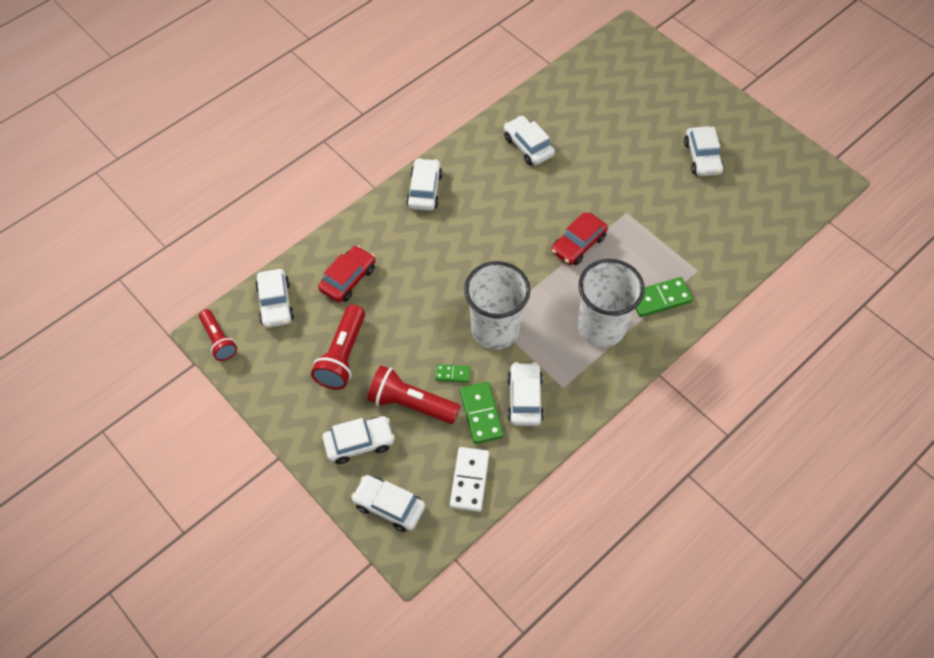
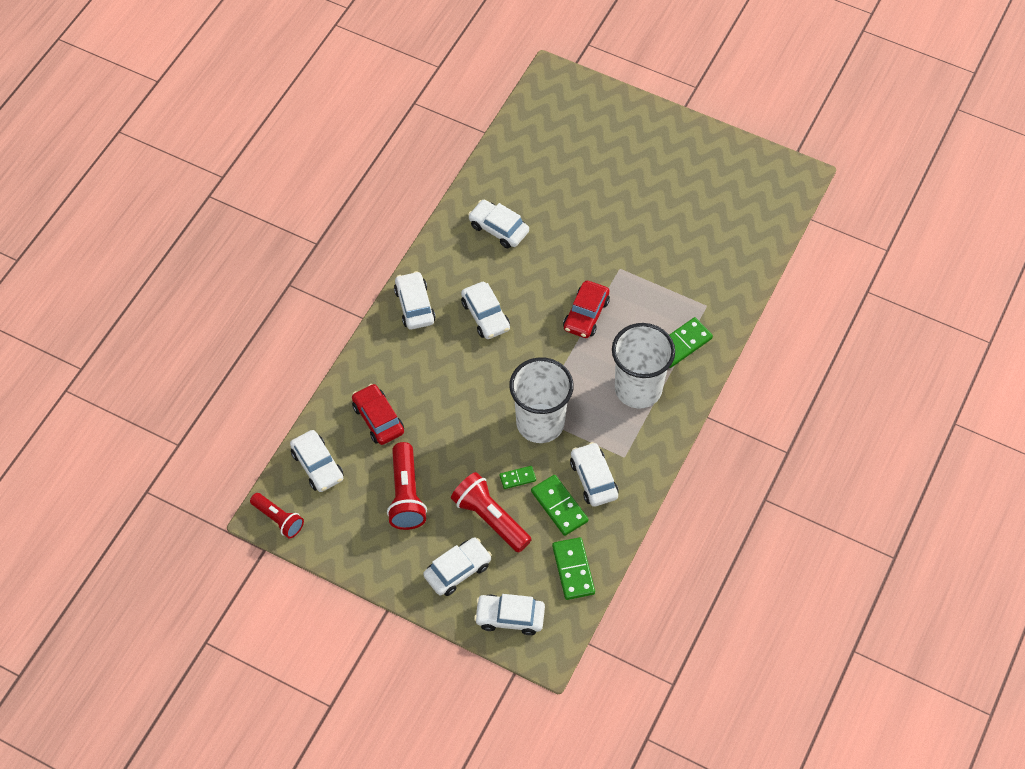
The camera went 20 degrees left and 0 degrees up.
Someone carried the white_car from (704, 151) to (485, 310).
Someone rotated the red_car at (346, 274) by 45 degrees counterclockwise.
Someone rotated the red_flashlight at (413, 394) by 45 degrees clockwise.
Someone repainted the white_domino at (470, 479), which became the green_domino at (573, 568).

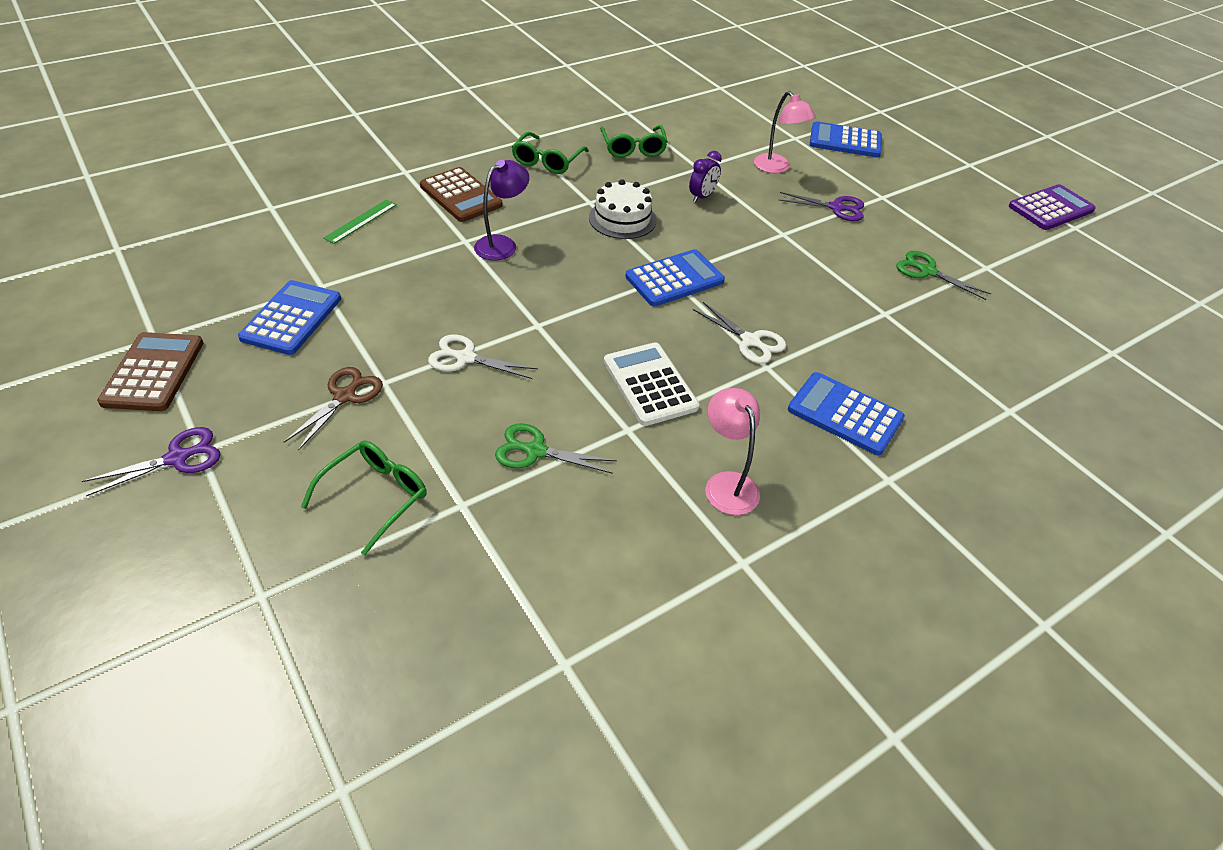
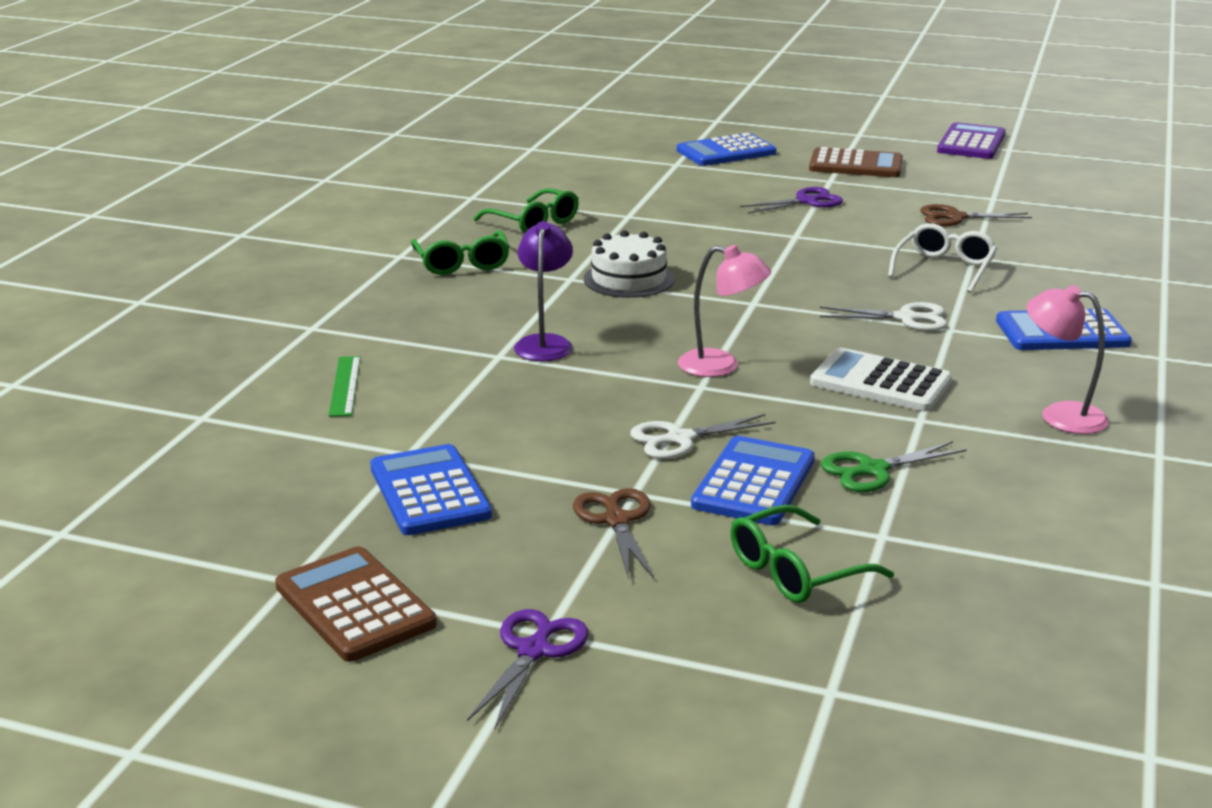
The camera went 35 degrees left and 20 degrees down.
Someone carried the pink_lamp from (784, 132) to (724, 311).
Someone took away the purple_clock at (705, 177).
Someone carried the brown_calculator from (461, 194) to (856, 162).
Someone carried the blue_calculator from (675, 277) to (753, 480).
Someone repainted the green_scissors at (944, 275), which became the brown_scissors at (976, 215).
Someone rotated the green_glasses at (364, 498) by 120 degrees counterclockwise.
Someone put down the white_glasses at (942, 258).

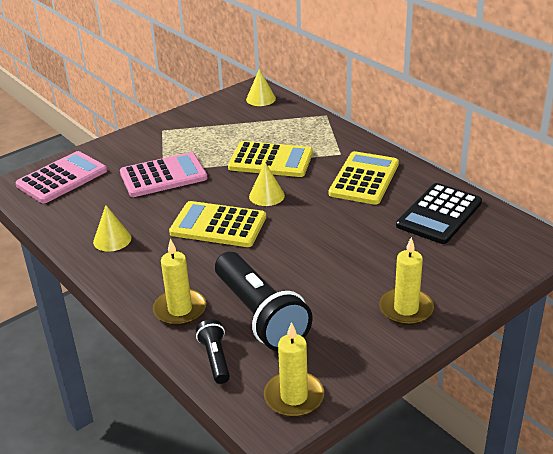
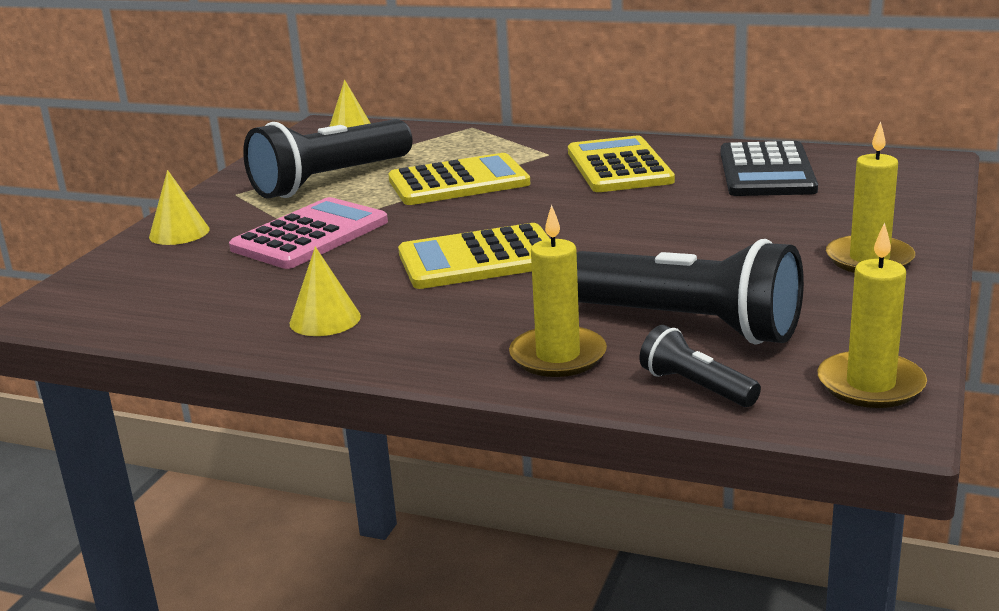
The camera went 30 degrees left and 10 degrees down.
Someone took away the pink_calculator at (61, 177).
Someone carried the yellow_cone from (267, 184) to (179, 207).
Someone put down the black_flashlight at (328, 159).

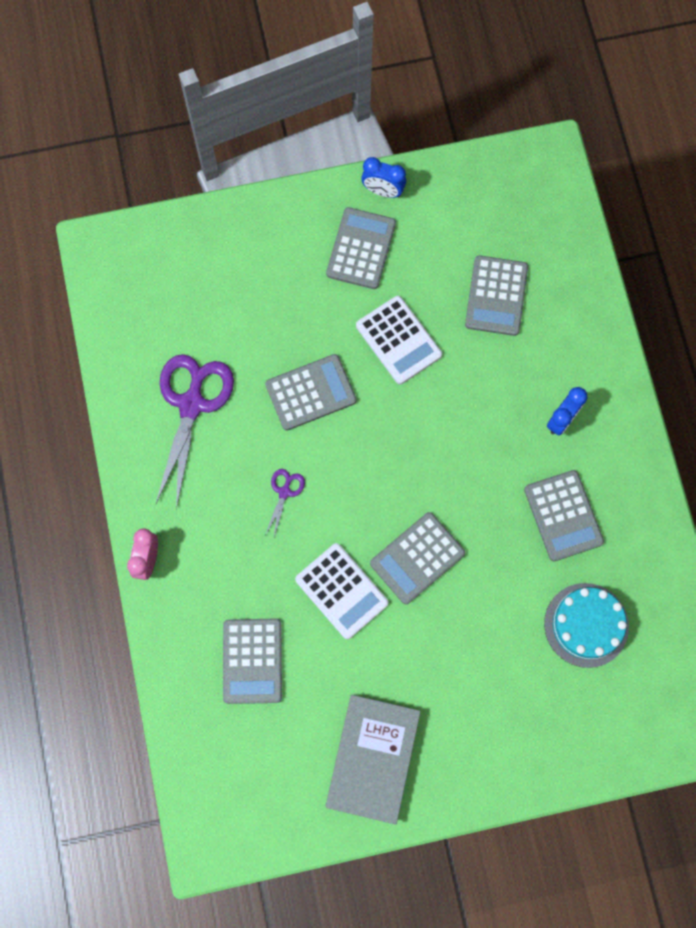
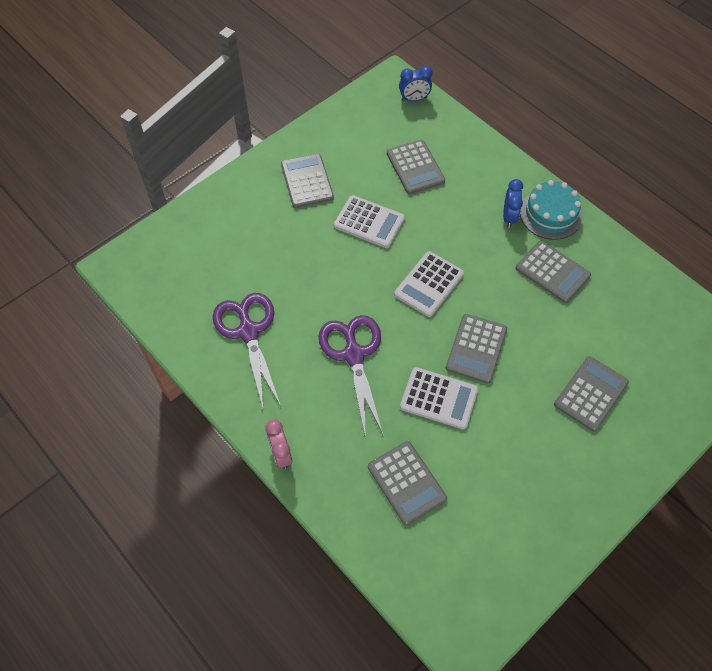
The camera went 30 degrees left and 15 degrees down.
Someone carried the blue_clock from (383, 177) to (416, 83).
Someone carried the grey_calculator from (311, 392) to (591, 394).
Someone scaled the purple_scissors at (285, 503) by 2.23.
Someone carried the turquoise_cake from (586, 625) to (551, 210).
Someone took away the grey_book at (373, 760).
Someone put down the white_calculator at (429, 284).

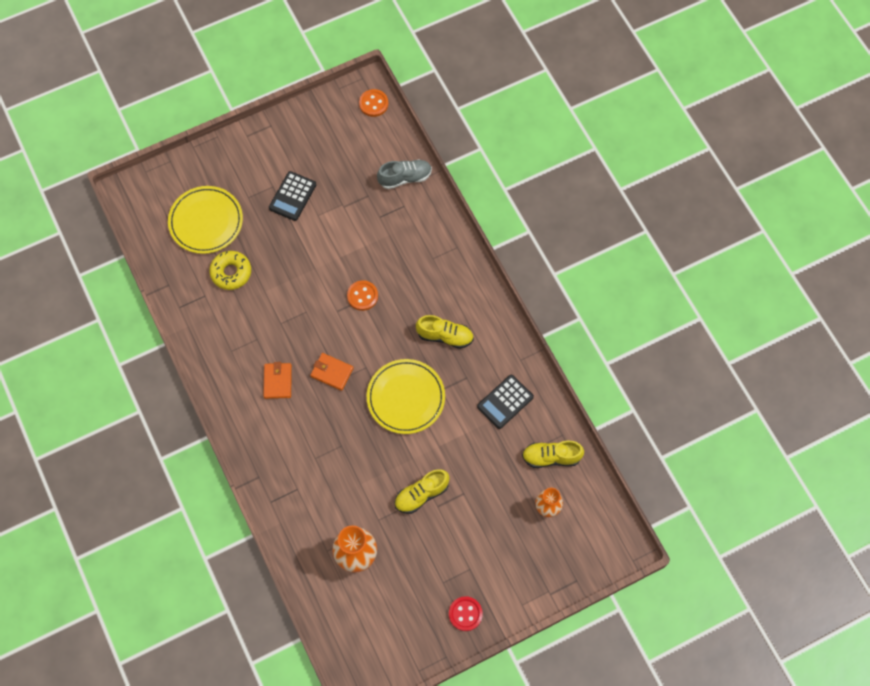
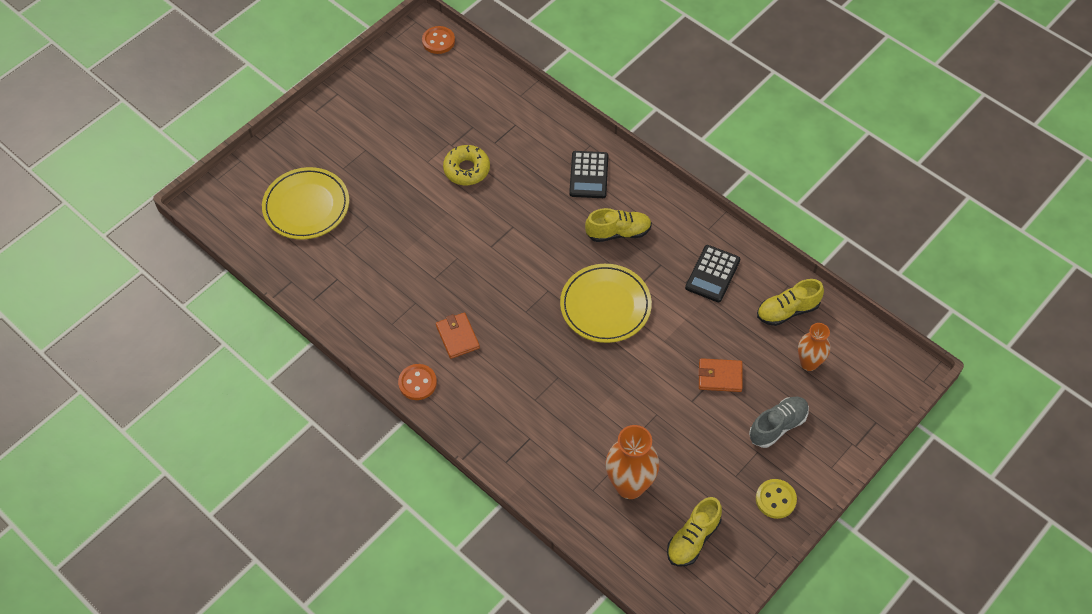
The camera went 20 degrees left and 10 degrees down.
Someone carried the grey_shoe from (404, 174) to (779, 422).
Someone carried the black_calculator from (292, 196) to (588, 174).
Someone carried the yellow_donut from (230, 270) to (466, 165).
Someone carried the orange_button from (362, 295) to (417, 382).
Someone carried the orange_wallet from (332, 372) to (720, 375).
Someone carried the yellow_shoe from (421, 491) to (694, 531).
Someone repainted the red_button at (466, 613), which became the yellow_button at (776, 499).

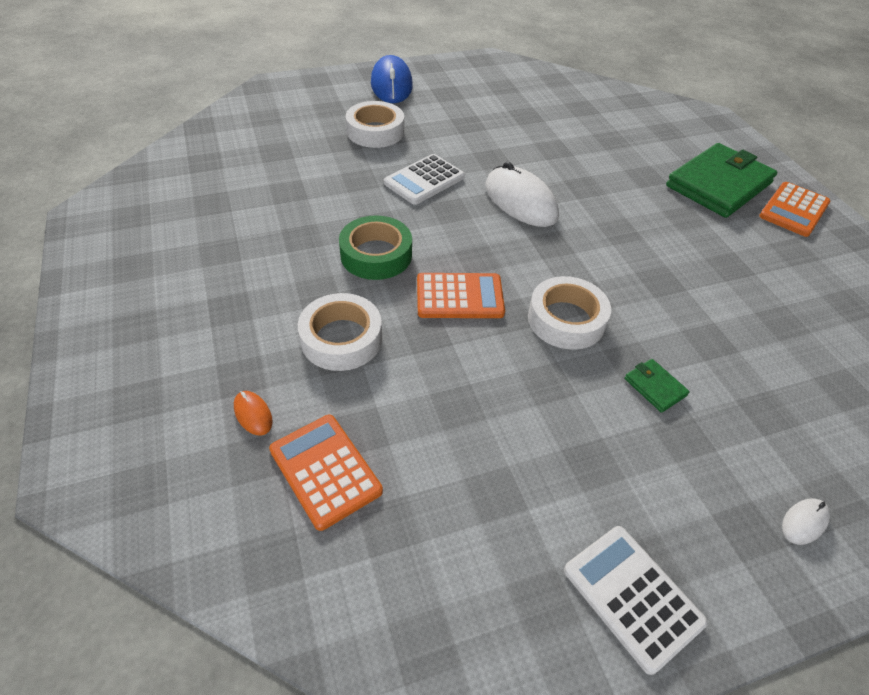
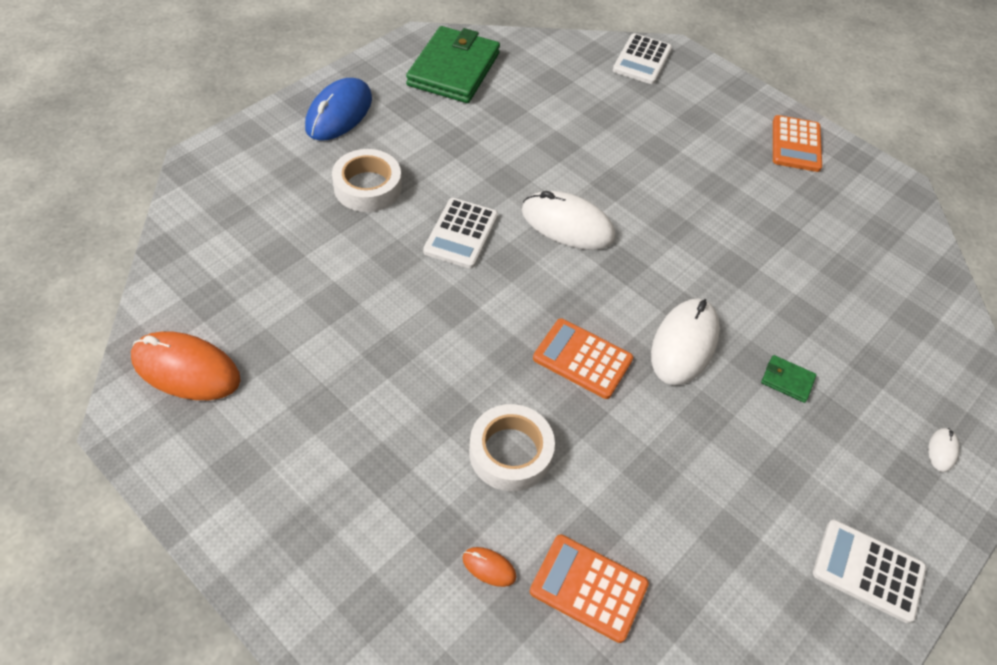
The camera went 30 degrees left and 5 degrees up.
Someone rotated the blue_mouse at (392, 79) by 60 degrees clockwise.
Someone carried the green_wallet from (721, 180) to (453, 64).
Someone took away the green_tape at (375, 247).
Someone rotated the orange_calculator at (461, 295) by 120 degrees counterclockwise.
Someone swapped the white_tape at (569, 313) for the white_mouse at (685, 341).
Someone put down the white_calculator at (642, 58).
Someone put down the orange_mouse at (186, 365).

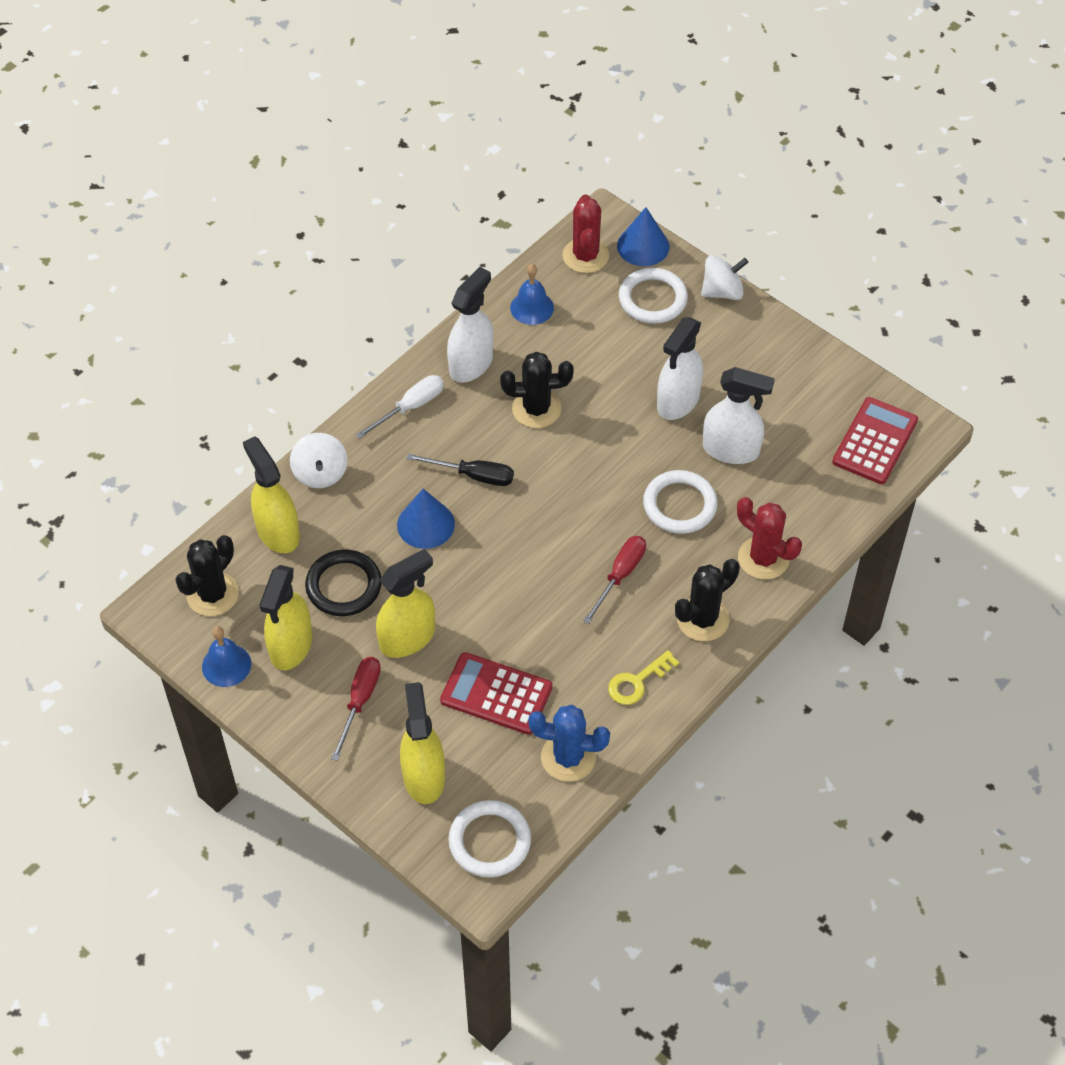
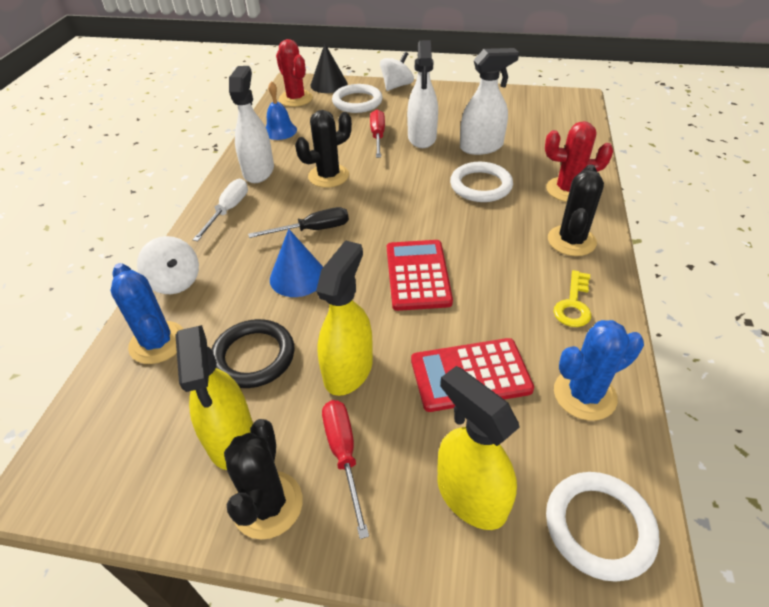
The camera went 30 degrees left and 10 degrees down.
Someone repainted the blue_cone at (643, 236), which became the black_cone at (328, 68).
Someone carried the red_calculator from (875, 440) to (420, 275).
Someone swapped the yellow_spray_bottle at (271, 495) for the blue_cactus at (147, 313).
Someone carried the black_cactus from (207, 575) to (263, 479).
Someone carried the red_screwdriver from (614, 580) to (377, 134).
Someone took away the blue_bell at (226, 656).

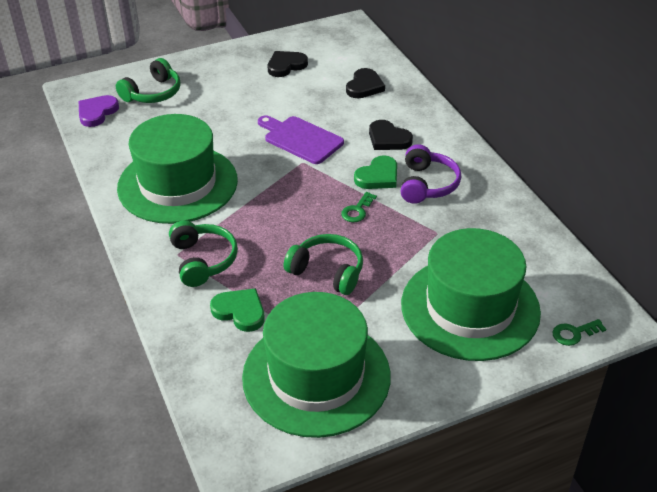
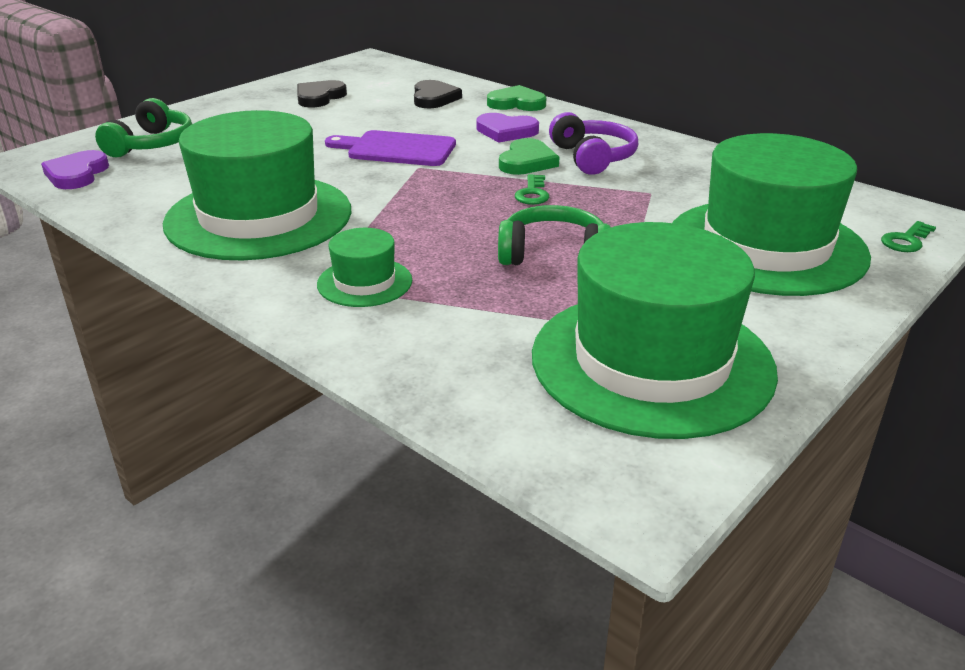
The camera went 25 degrees left and 10 degrees down.
Someone repainted the black_heart at (391, 135), which became the purple_heart at (507, 128).
Someone swapped the green_headphones at (203, 253) for the green_hat at (364, 267).
Someone carried the green_heart from (237, 310) to (516, 98).

